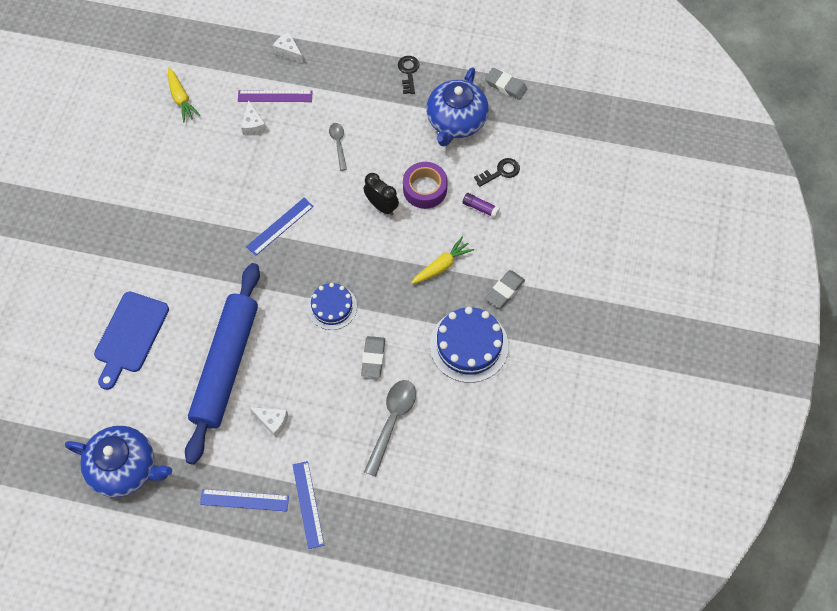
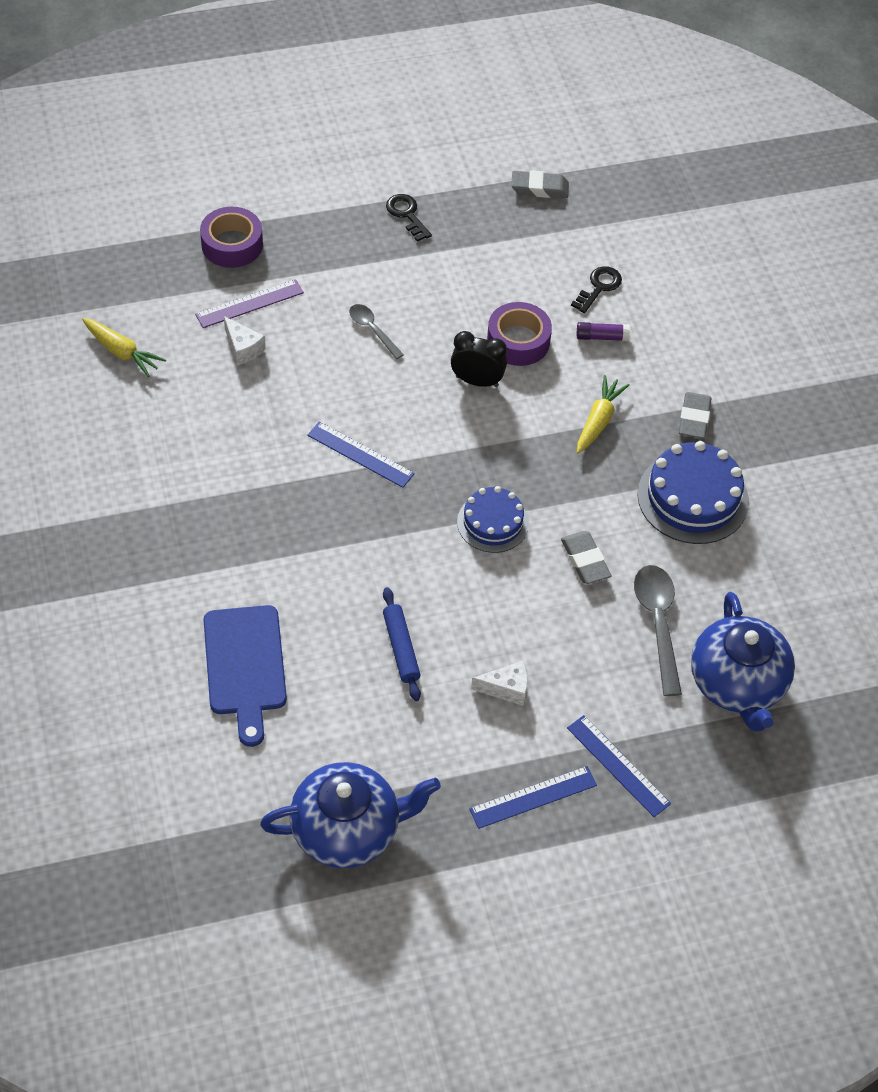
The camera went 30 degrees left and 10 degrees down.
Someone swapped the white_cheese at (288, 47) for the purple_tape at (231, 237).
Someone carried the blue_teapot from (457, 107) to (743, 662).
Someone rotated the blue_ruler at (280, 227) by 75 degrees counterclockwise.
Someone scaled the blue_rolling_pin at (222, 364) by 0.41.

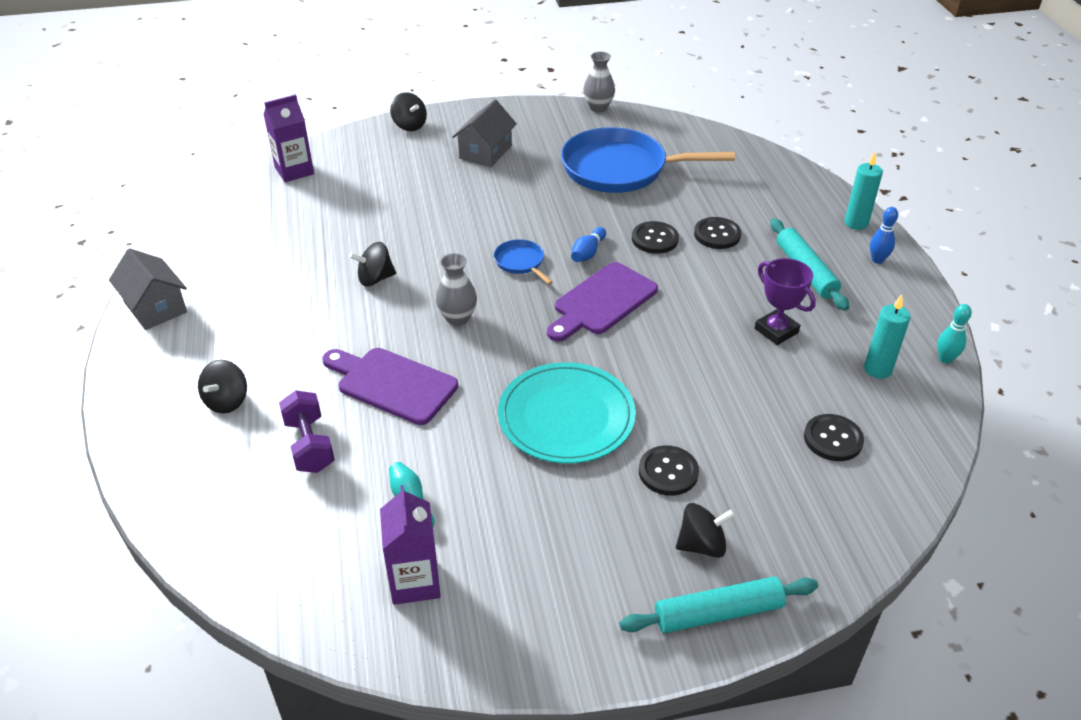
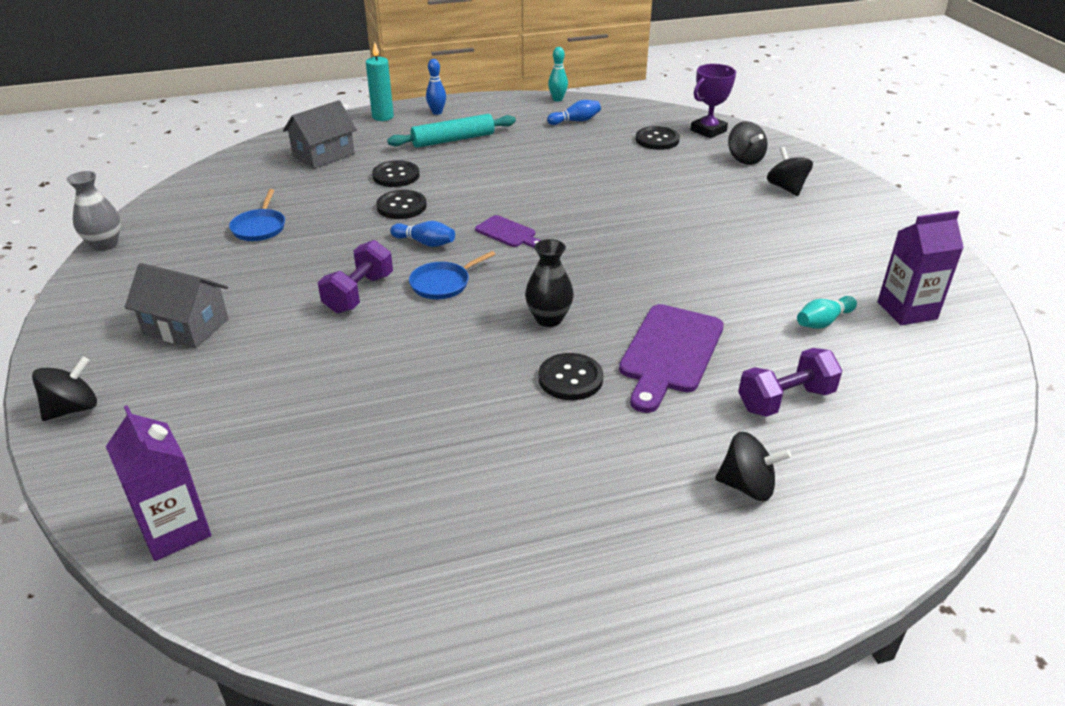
The camera went 95 degrees left and 5 degrees down.
Someone scaled the blue_pan at (648, 160) by 0.43.
Someone carried the black_spinning_top from (372, 264) to (747, 143).
Someone carried the grey_house from (148, 289) to (320, 134).
Someone repainted the grey_vase at (456, 289), which became the black_vase at (549, 283).
Someone carried the purple_trophy from (785, 301) to (713, 101).
Someone scaled the purple_cutting_board at (602, 302) by 0.54.
Someone swapped the turquoise_candle at (887, 337) for the blue_bowling_pin at (574, 112).
Someone took away the turquoise_plate at (567, 413).
Someone carried the black_button from (669, 470) to (571, 376).
Someone took away the turquoise_rolling_pin at (718, 605).
Someone put down the purple_dumbbell at (355, 277).

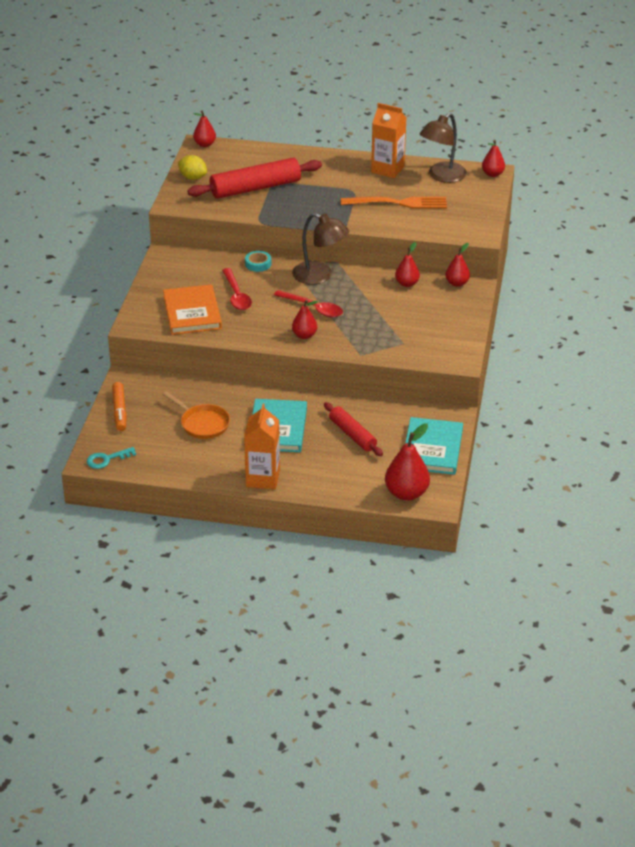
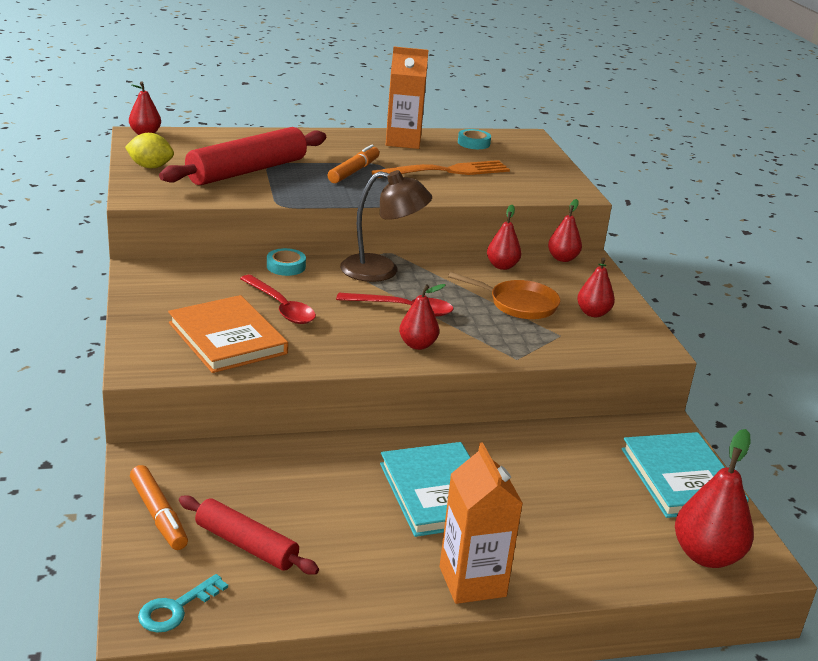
The camera went 25 degrees left and 10 degrees down.
Someone swapped the brown_lamp at (443, 148) for the turquoise_tape at (474, 139).
Someone carried the red_pear from (493, 158) to (596, 287).
Someone carried the orange_pan from (196, 415) to (504, 295).
Someone carried the red_rolling_pin from (353, 429) to (249, 535).
Someone put down the orange_marker at (353, 164).

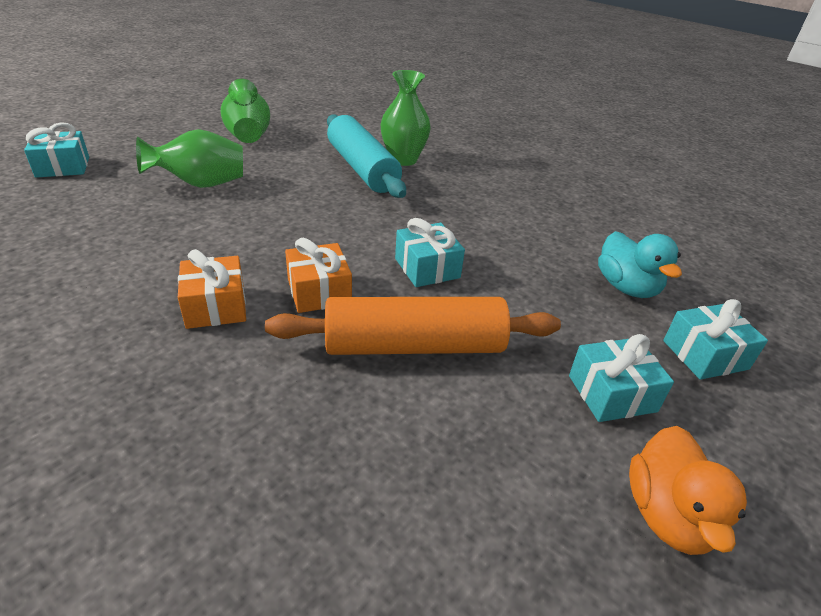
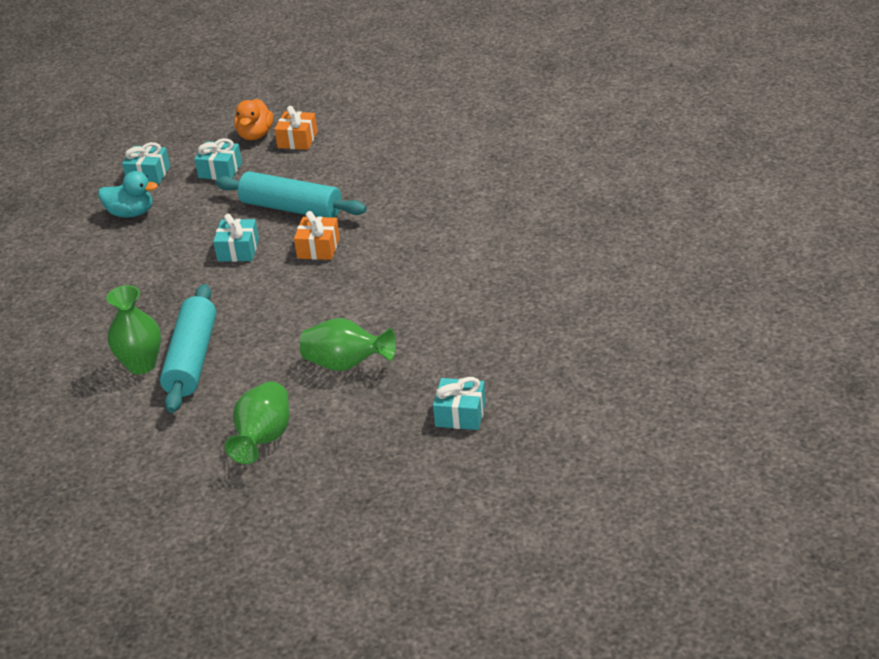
The camera went 145 degrees left and 0 degrees up.
Someone rotated the turquoise_duck at (640, 264) by 90 degrees clockwise.
Someone carried the orange_gift from (212, 289) to (296, 128).
Someone repainted the orange_rolling_pin at (413, 326), which became the turquoise_rolling_pin at (291, 194).
Someone rotated the orange_duck at (688, 490) by 150 degrees clockwise.

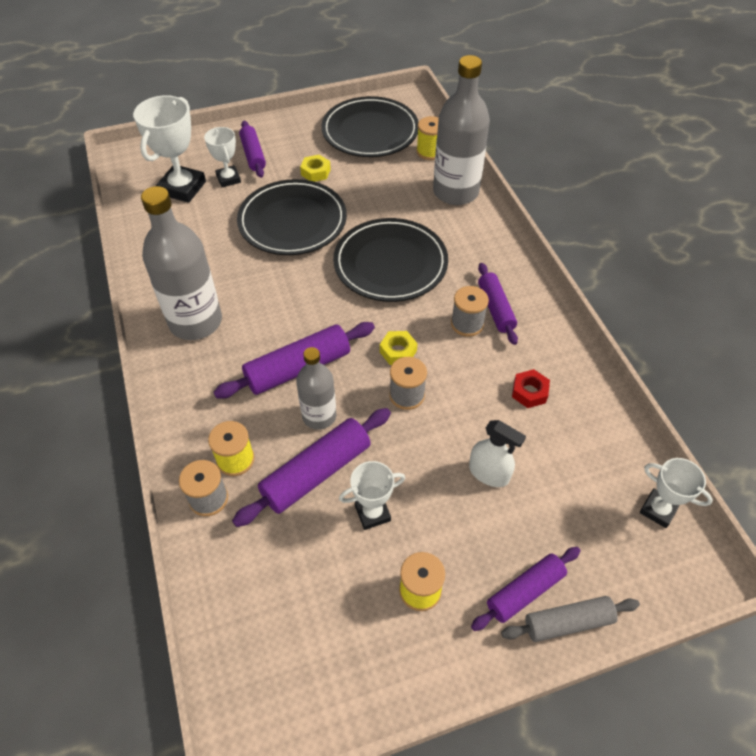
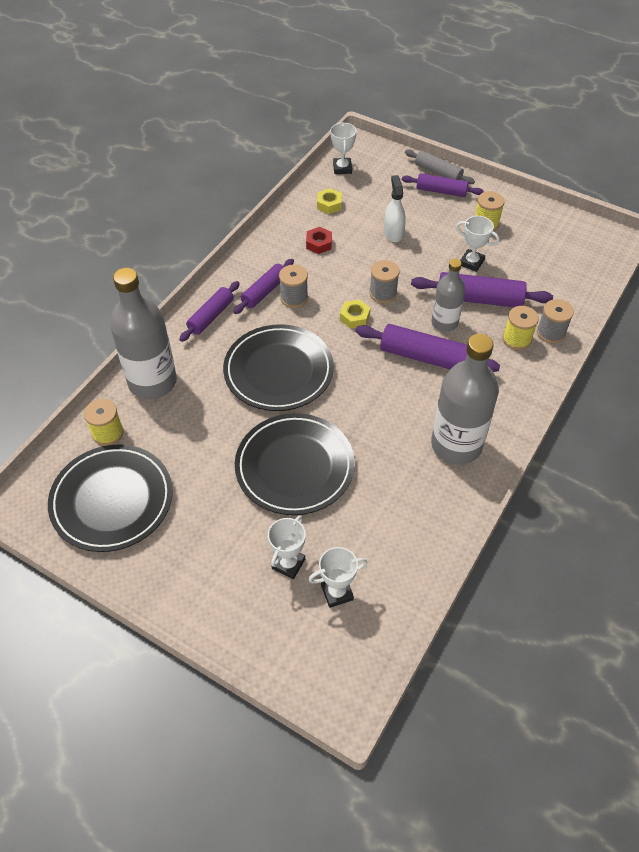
The camera went 130 degrees left and 0 degrees up.
Someone scaled the white_trophy at (169, 149) by 0.59.
Someone carried the purple_rolling_pin from (252, 149) to (209, 311).
Someone carried the yellow_nut from (315, 168) to (329, 201).

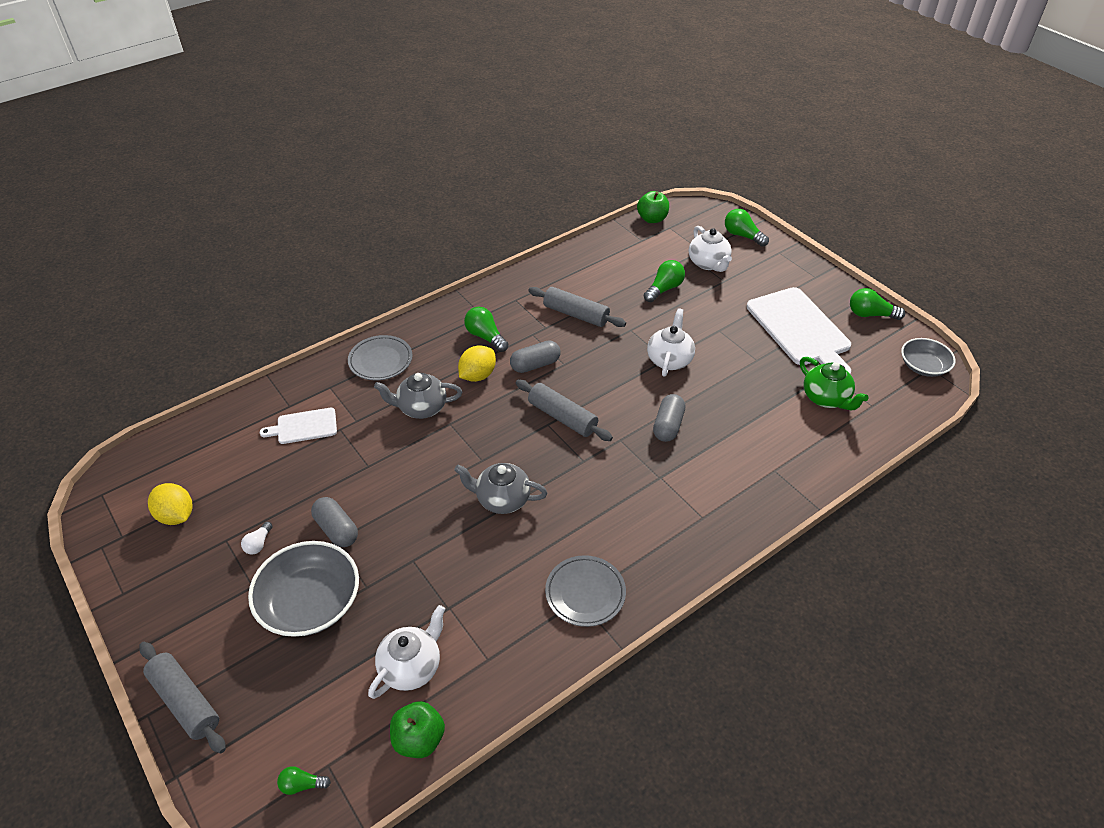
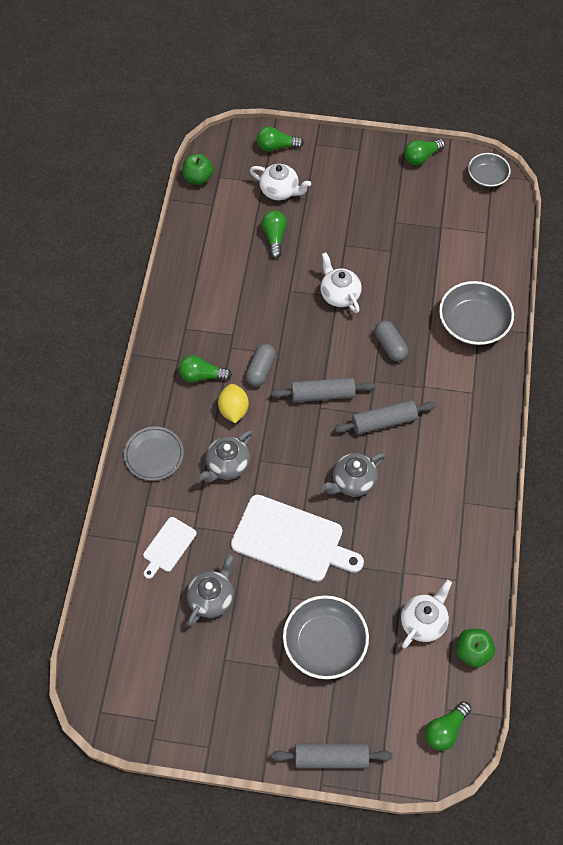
The camera went 45 degrees left and 15 degrees up.
Someone carried the grey_rolling_pin from (577, 307) to (384, 417).
Someone carried the white_cutting_board from (799, 330) to (297, 538).
Someone took away the green_teapot at (834, 383).
Someone took away the yellow_lemon at (170, 504).
Someone took away the grey_capsule at (334, 522).
Someone took away the white_light_bulb at (257, 538).
Someone took away the grey_plate at (585, 591).
Someone rotated the white_teapot at (406, 652) by 45 degrees clockwise.
Someone scaled the green_light_bulb at (304, 780) by 1.68.
Someone put down the grey_bowl at (476, 313).
Someone put down the grey_teapot at (210, 590).

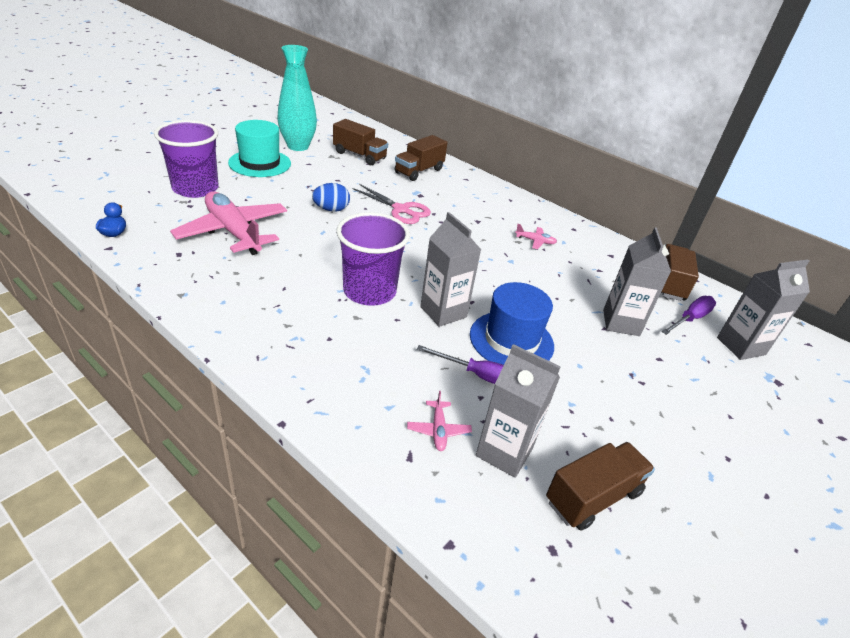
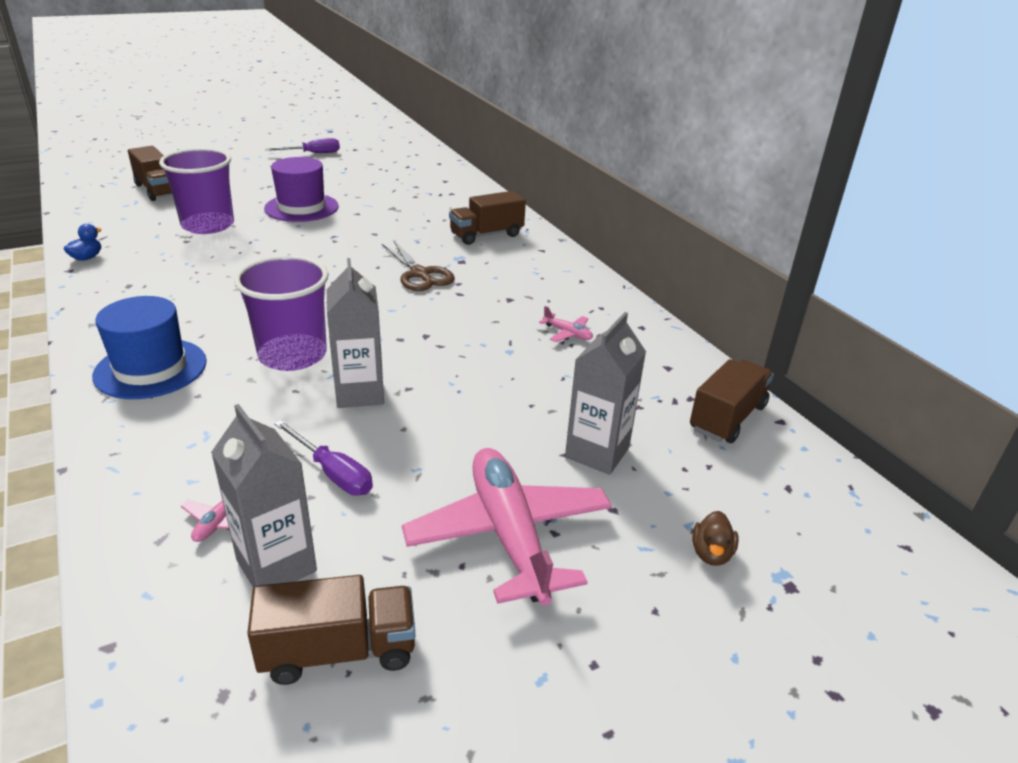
The camera went 25 degrees right and 5 degrees down.
Someone took away the turquoise_vase at (297, 98).
Someone carried the brown_truck from (360, 142) to (150, 173).
Someone repainted the turquoise_hat at (259, 148), which became the purple_hat at (301, 189).
Someone took away the blue_egg at (331, 197).
Someone repainted the pink_scissors at (392, 204), which became the brown_scissors at (418, 265).
Someone carried the pink_plane from (228, 223) to (507, 527).
Someone took away the grey_carton at (763, 310).
Someone carried the blue_hat from (512, 323) to (149, 347).
Someone carried the purple_screwdriver from (689, 315) to (302, 145).
Someone put down the brown_duck at (715, 538).

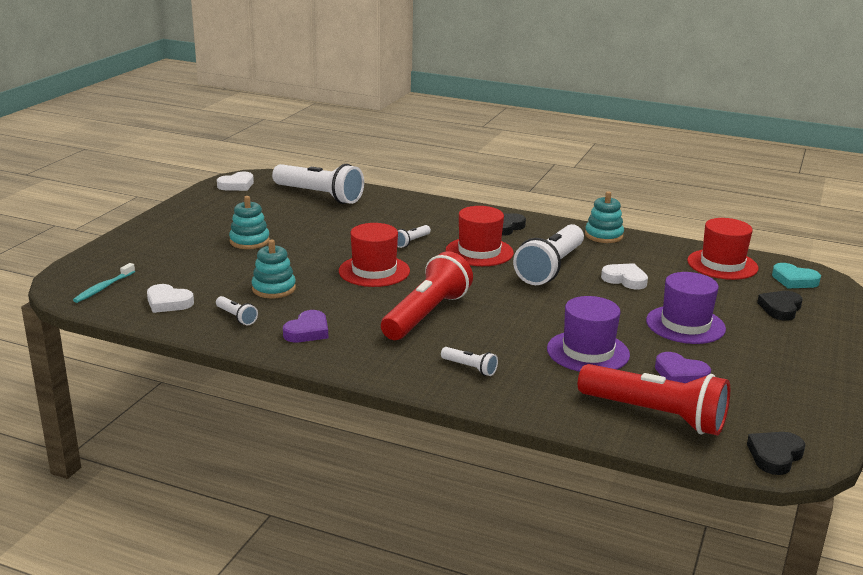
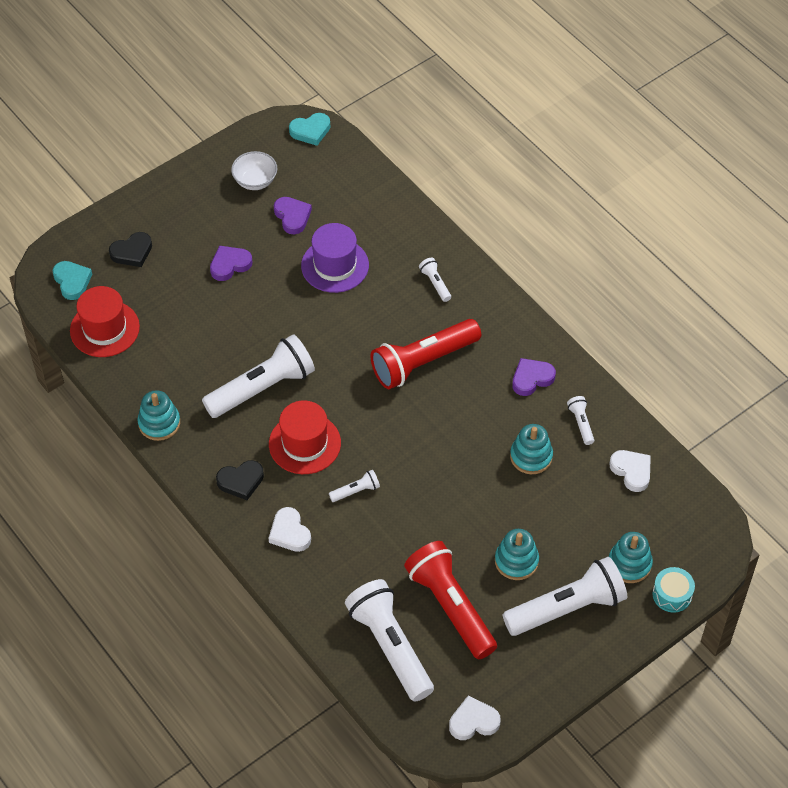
The camera went 150 degrees left and 30 degrees up.
Someone took away the red_hat at (374, 255).
Someone took away the turquoise_toothbrush at (104, 283).
Someone carried the white_heart from (624, 276) to (289, 529).
Someone swapped the purple_hat at (686, 308) for the purple_heart at (231, 263).
Someone carried the red_flashlight from (654, 400) to (450, 600).
Someone repainted the black_heart at (776, 453), which became the turquoise_heart at (309, 129).
Someone put down the white_bowl at (254, 170).
Someone put down the turquoise_stacking_toy at (631, 557).
Someone put down the white_flashlight at (564, 596).
Someone put down the turquoise_drum at (673, 589).

